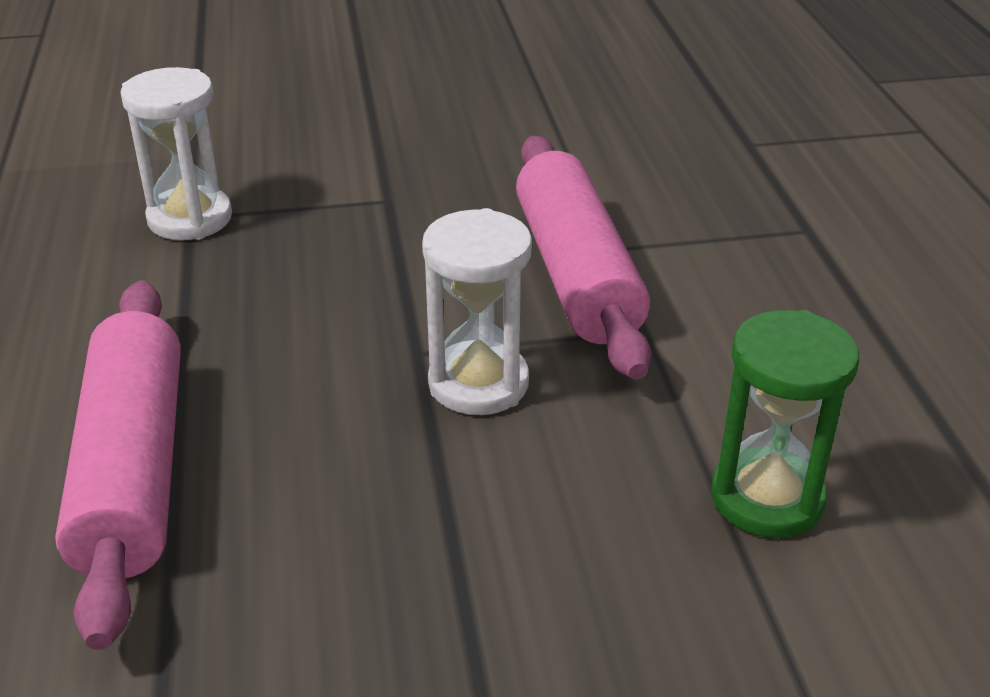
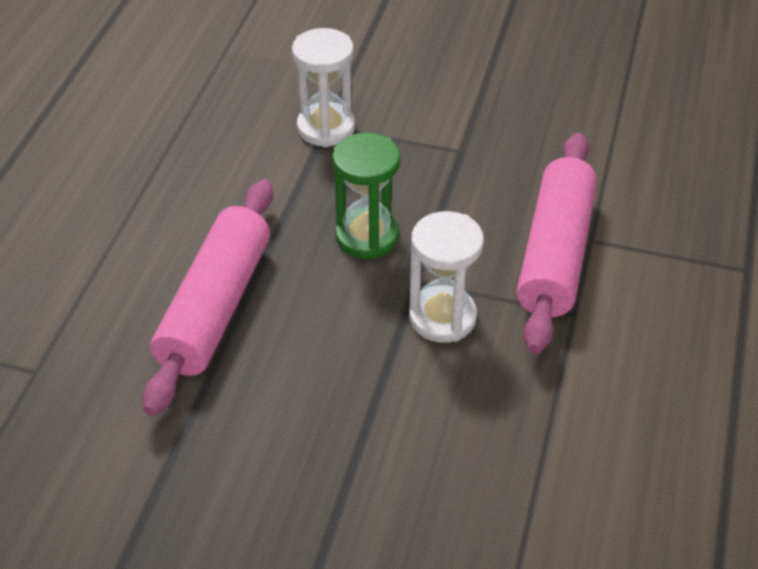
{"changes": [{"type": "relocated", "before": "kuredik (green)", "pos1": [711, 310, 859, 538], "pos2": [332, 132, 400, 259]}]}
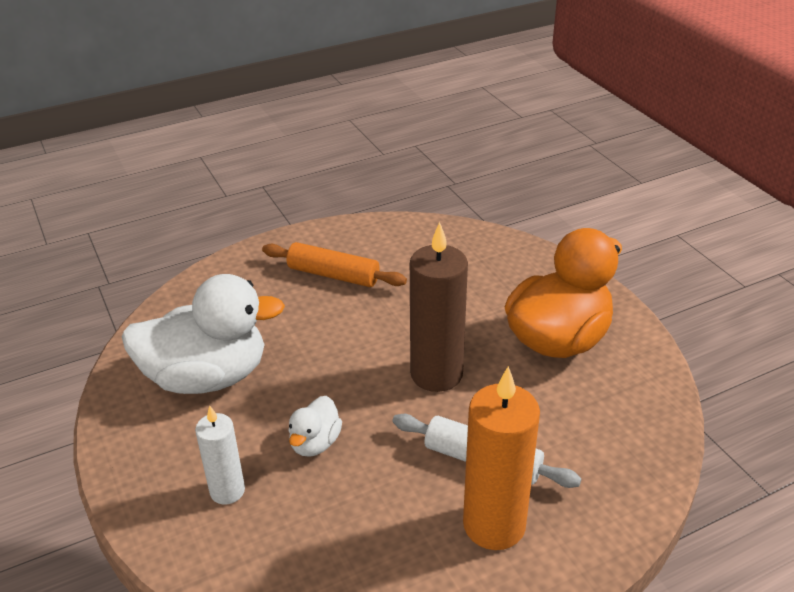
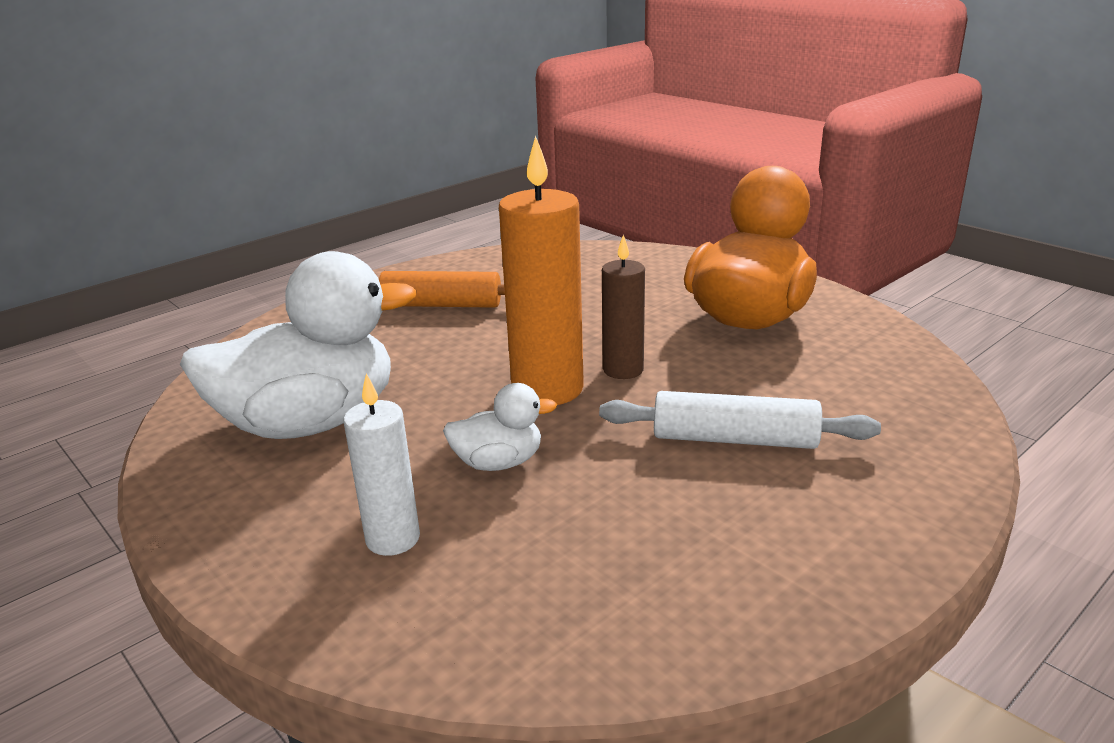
{"changes": [{"type": "spun", "before": "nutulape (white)", "pos1": [288, 396, 342, 457], "pos2": [443, 383, 557, 471], "turn": -105}, {"type": "relocated", "before": "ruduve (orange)", "pos1": [463, 366, 540, 550], "pos2": [499, 135, 584, 405]}, {"type": "size", "before": "ruduve (brown)", "pos1": [410, 222, 468, 392], "pos2": [602, 234, 645, 379], "scale": 0.59}]}
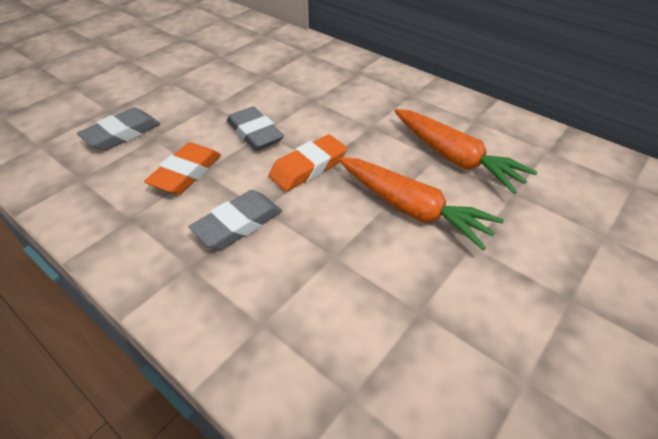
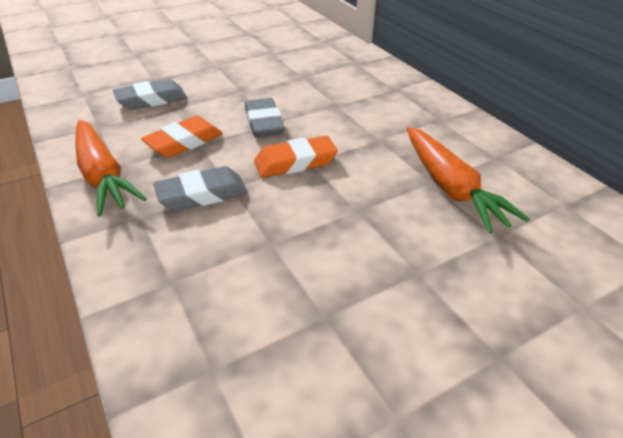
{"changes": [{"type": "relocated", "before": "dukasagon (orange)", "pos1": [338, 157, 504, 250], "pos2": [75, 120, 147, 216]}]}
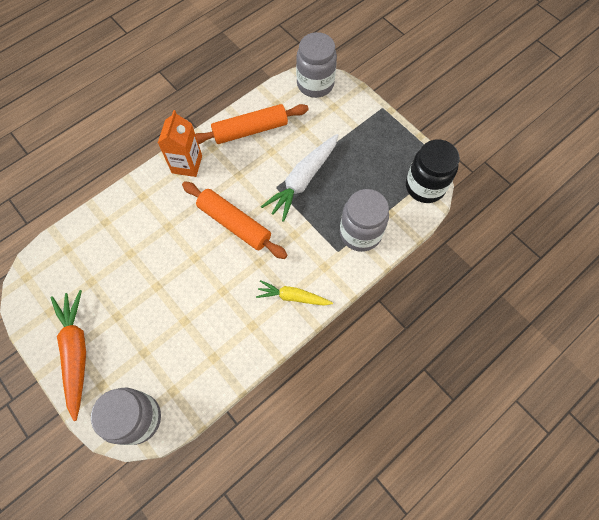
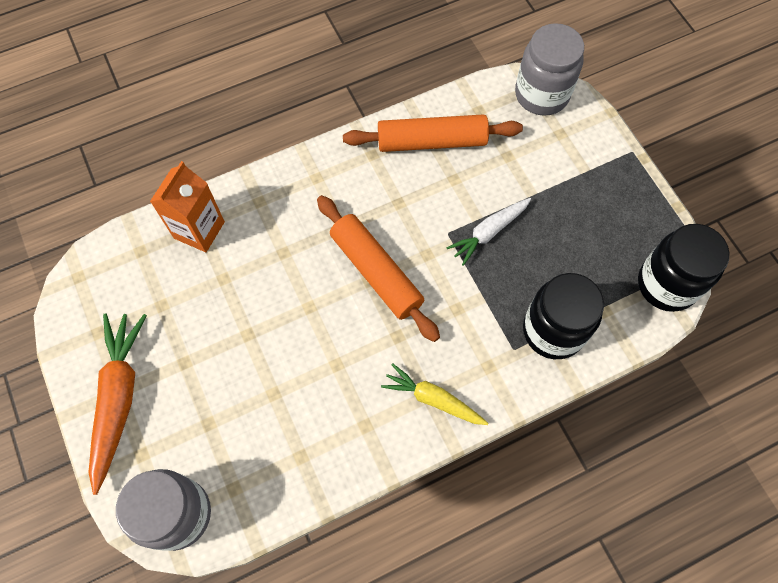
{"changes": [{"type": "relocated", "before": "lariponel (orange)", "pos1": [158, 110, 202, 177], "pos2": [150, 161, 225, 252]}, {"type": "size", "before": "dukasagon (white)", "pos1": [261, 134, 339, 222], "pos2": [447, 198, 531, 266], "scale": 0.62}, {"type": "colour", "before": "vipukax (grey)", "after": "vipukax (black)", "pos1": [340, 189, 389, 252], "pos2": [523, 273, 604, 359]}]}
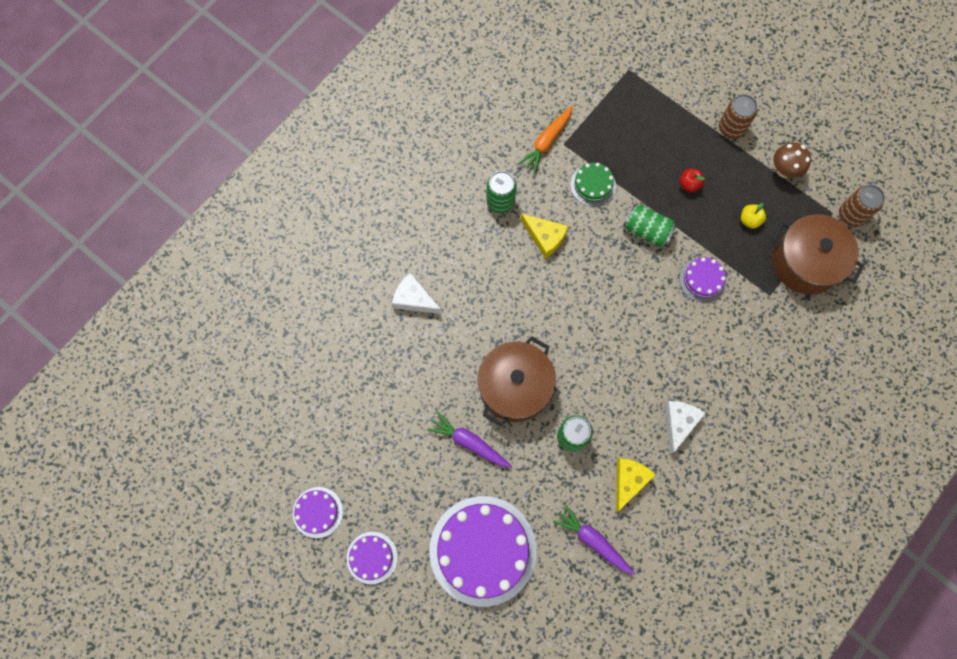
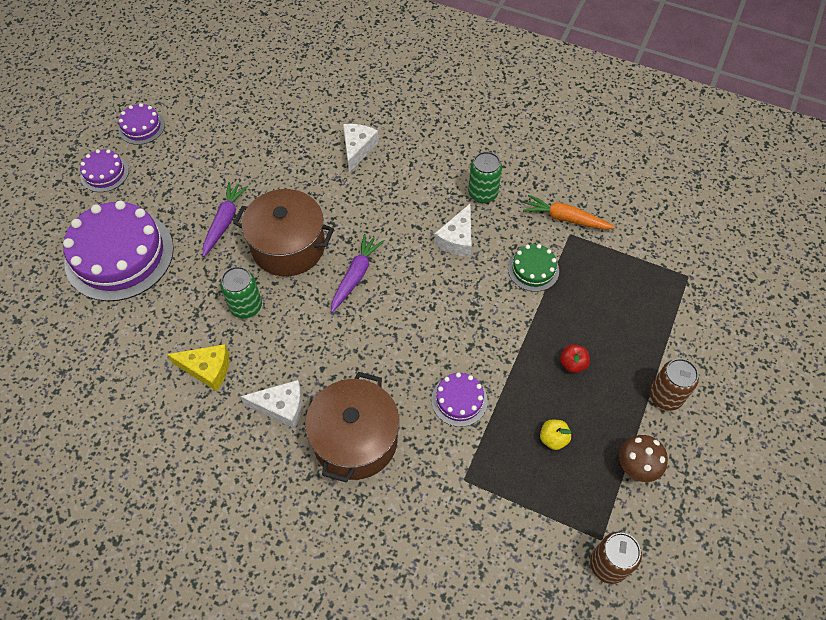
{"changes": [{"type": "relocated", "before": "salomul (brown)", "pos1": [772, 214, 865, 295], "pos2": [305, 372, 399, 483]}, {"type": "relocated", "before": "dukasagon (purple)", "pos1": [553, 505, 635, 575], "pos2": [331, 234, 384, 312]}, {"type": "colour", "before": "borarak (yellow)", "after": "borarak (white)", "pos1": [520, 214, 568, 259], "pos2": [434, 204, 472, 257]}, {"type": "missing", "before": "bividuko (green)", "pos1": [623, 204, 677, 247]}]}
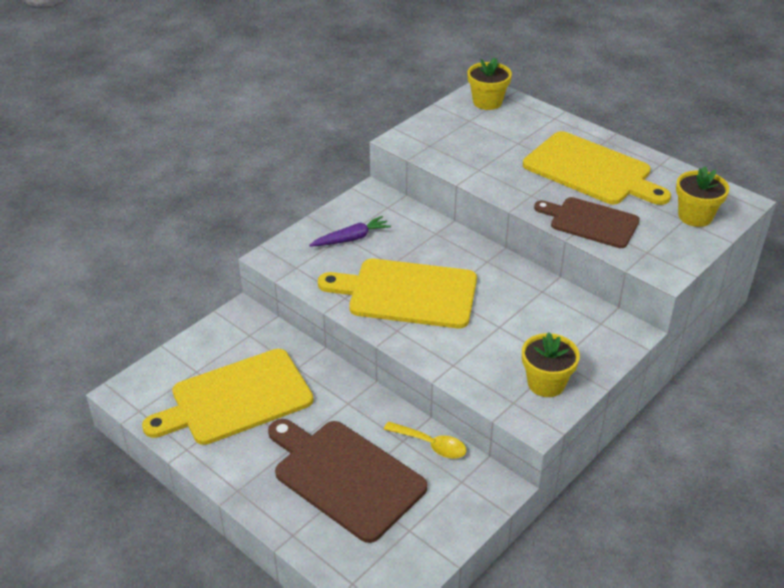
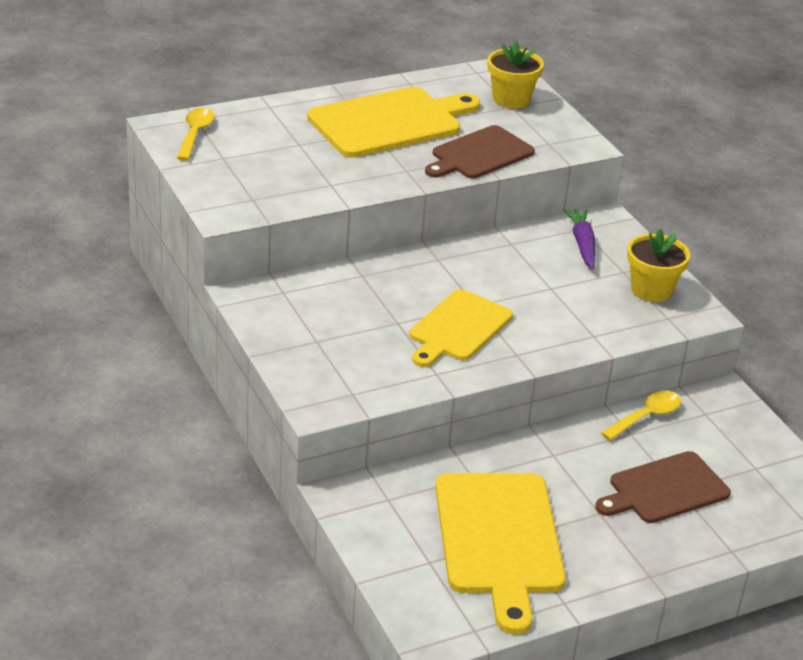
{"changes": [{"type": "exchanged", "before": "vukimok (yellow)", "after": "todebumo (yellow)", "pos1": [467, 57, 512, 110], "pos2": [177, 108, 214, 161]}, {"type": "size", "before": "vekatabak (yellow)", "pos1": [318, 259, 477, 328], "pos2": [409, 289, 513, 367], "scale": 0.66}, {"type": "relocated", "before": "dukasagon (purple)", "pos1": [309, 216, 391, 246], "pos2": [564, 209, 595, 270]}, {"type": "size", "before": "vekatabak (brown)", "pos1": [268, 419, 427, 543], "pos2": [595, 451, 731, 523], "scale": 0.66}]}
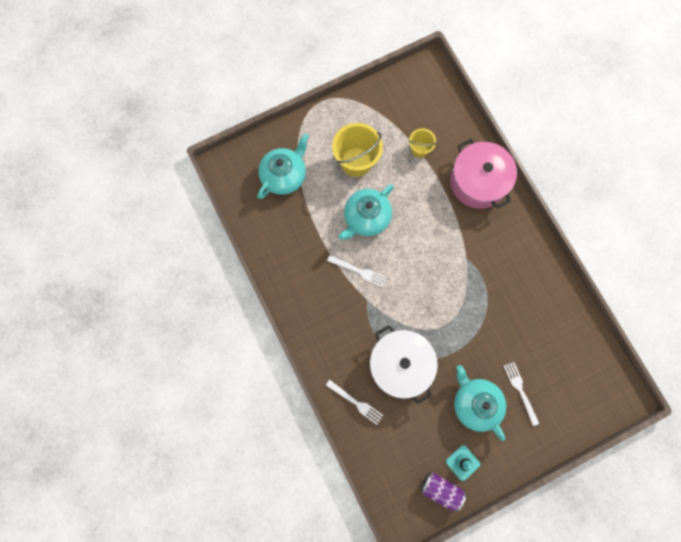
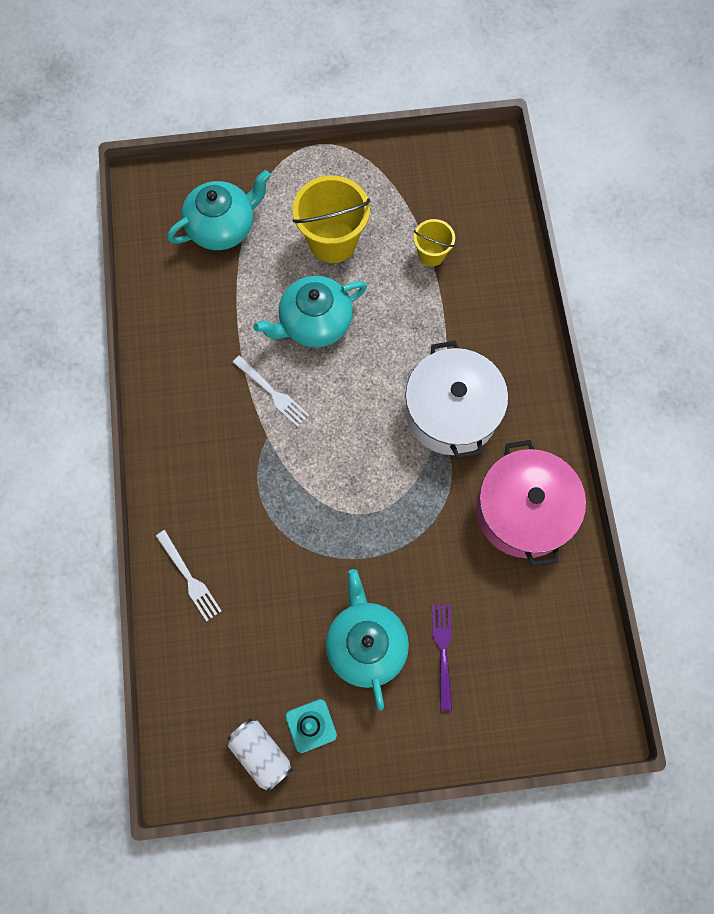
{"changes": [{"type": "colour", "before": "bividuko (purple)", "after": "bividuko (white)", "pos1": [421, 473, 466, 512], "pos2": [227, 718, 292, 792]}, {"type": "relocated", "before": "salomul (white)", "pos1": [370, 325, 438, 404], "pos2": [405, 341, 508, 459]}, {"type": "colour", "before": "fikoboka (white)", "after": "fikoboka (purple)", "pos1": [504, 362, 539, 426], "pos2": [432, 604, 452, 711]}, {"type": "relocated", "before": "salomul (pink)", "pos1": [450, 139, 517, 209], "pos2": [476, 440, 586, 567]}]}
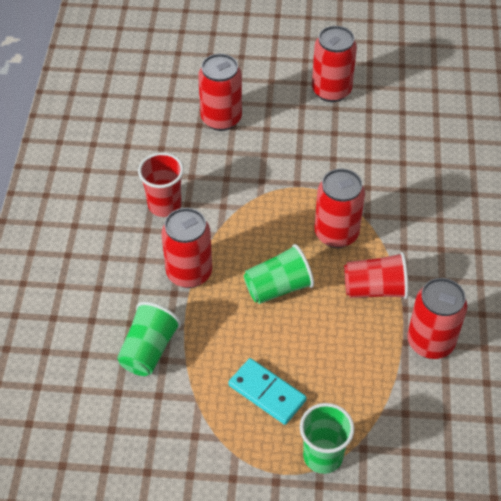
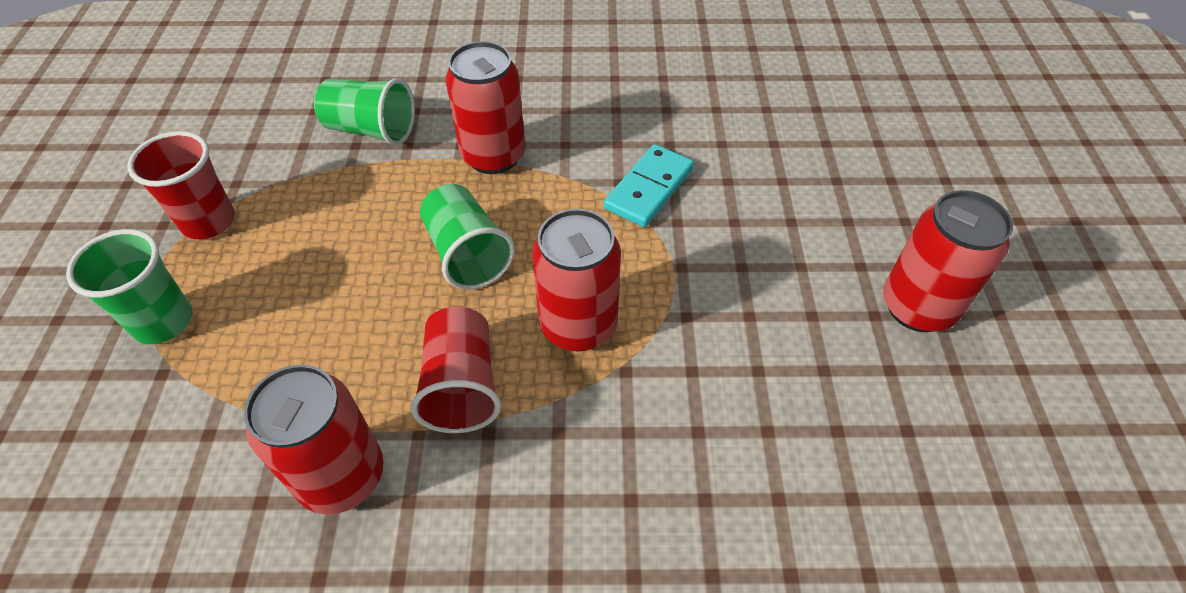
{"changes": [{"type": "relocated", "before": "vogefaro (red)", "pos1": [138, 153, 184, 217], "pos2": [127, 131, 235, 239]}, {"type": "relocated", "before": "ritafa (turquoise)", "pos1": [228, 358, 307, 425], "pos2": [604, 144, 694, 227]}, {"type": "missing", "before": "bividuko (red)", "pos1": [198, 54, 242, 131]}]}
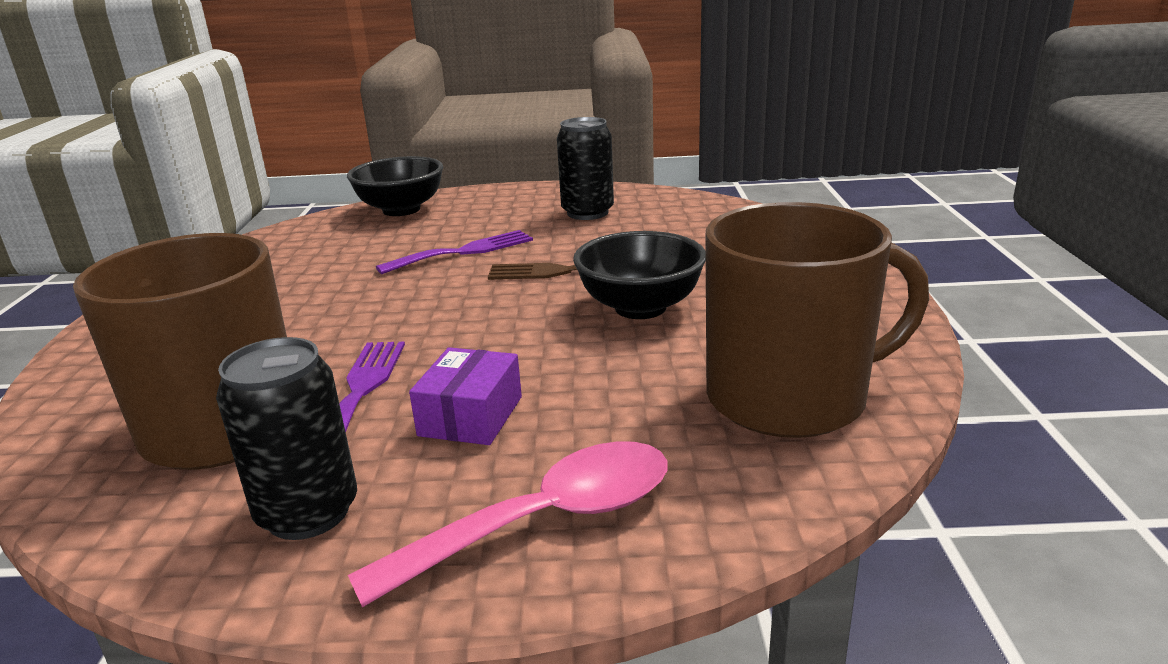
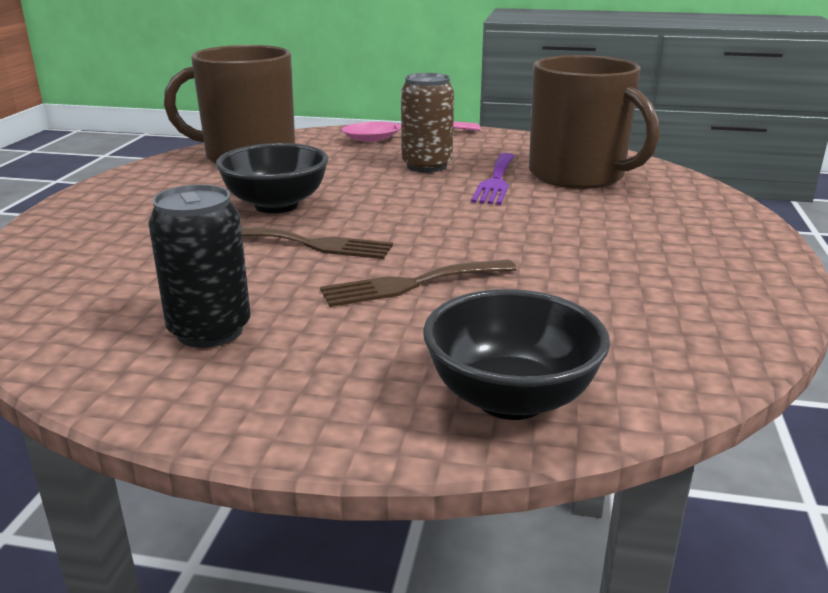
{"changes": [{"type": "colour", "before": "fikoboka (purple)", "after": "fikoboka (brown)", "pos1": [376, 230, 533, 274], "pos2": [320, 259, 517, 307]}, {"type": "exchanged", "before": "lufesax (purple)", "after": "bividuko (brown)", "pos1": [409, 347, 522, 445], "pos2": [401, 73, 454, 173]}, {"type": "missing", "before": "bividuko (black)", "pos1": [216, 337, 357, 540]}]}
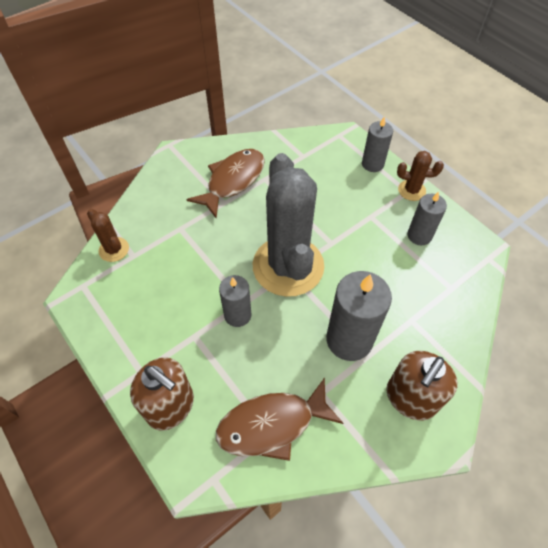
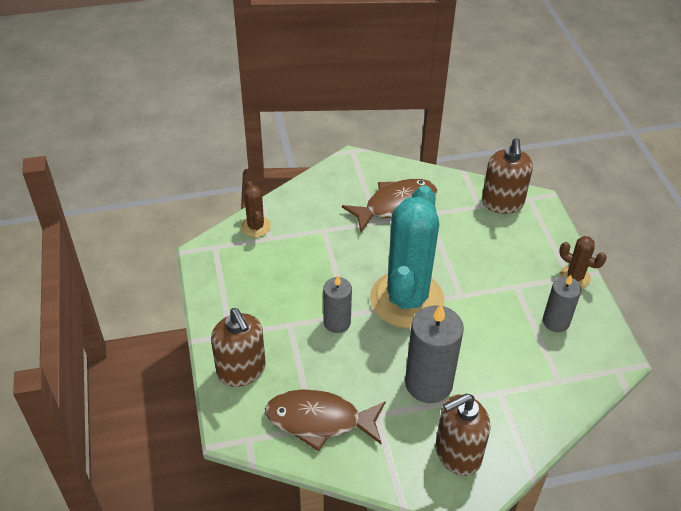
{"changes": [{"type": "colour", "before": "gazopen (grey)", "after": "gazopen (turquoise)", "pos1": [253, 153, 324, 297], "pos2": [370, 185, 444, 328]}, {"type": "appeared", "after": "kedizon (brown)", "pos2": [482, 138, 533, 214]}, {"type": "missing", "before": "ruduve (grey)", "pos1": [362, 116, 393, 172]}]}
